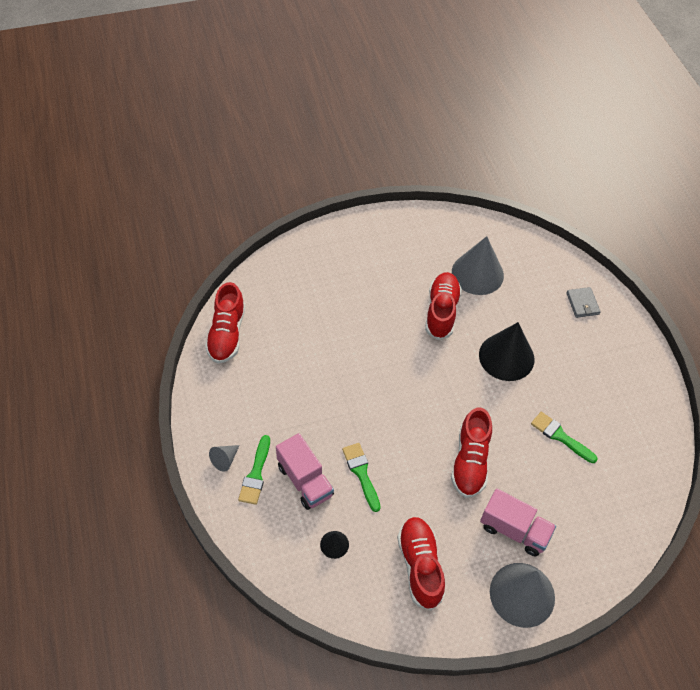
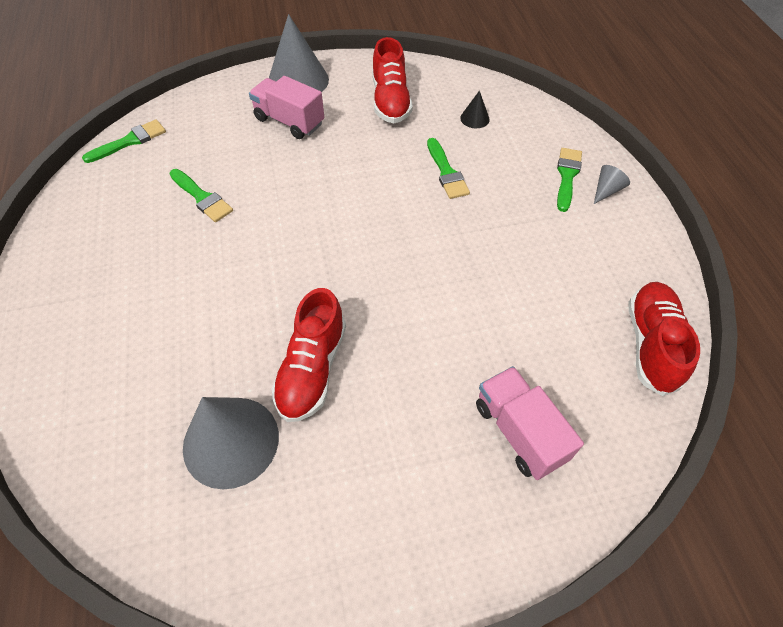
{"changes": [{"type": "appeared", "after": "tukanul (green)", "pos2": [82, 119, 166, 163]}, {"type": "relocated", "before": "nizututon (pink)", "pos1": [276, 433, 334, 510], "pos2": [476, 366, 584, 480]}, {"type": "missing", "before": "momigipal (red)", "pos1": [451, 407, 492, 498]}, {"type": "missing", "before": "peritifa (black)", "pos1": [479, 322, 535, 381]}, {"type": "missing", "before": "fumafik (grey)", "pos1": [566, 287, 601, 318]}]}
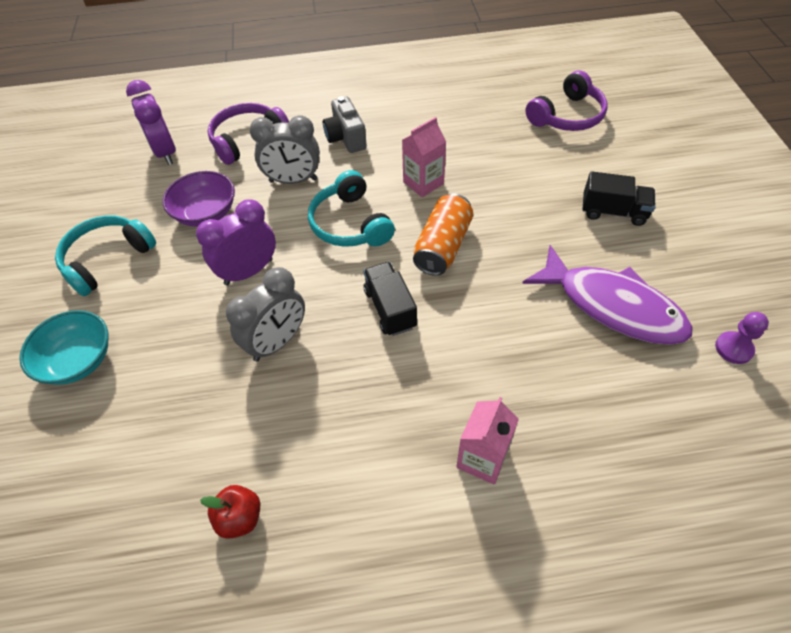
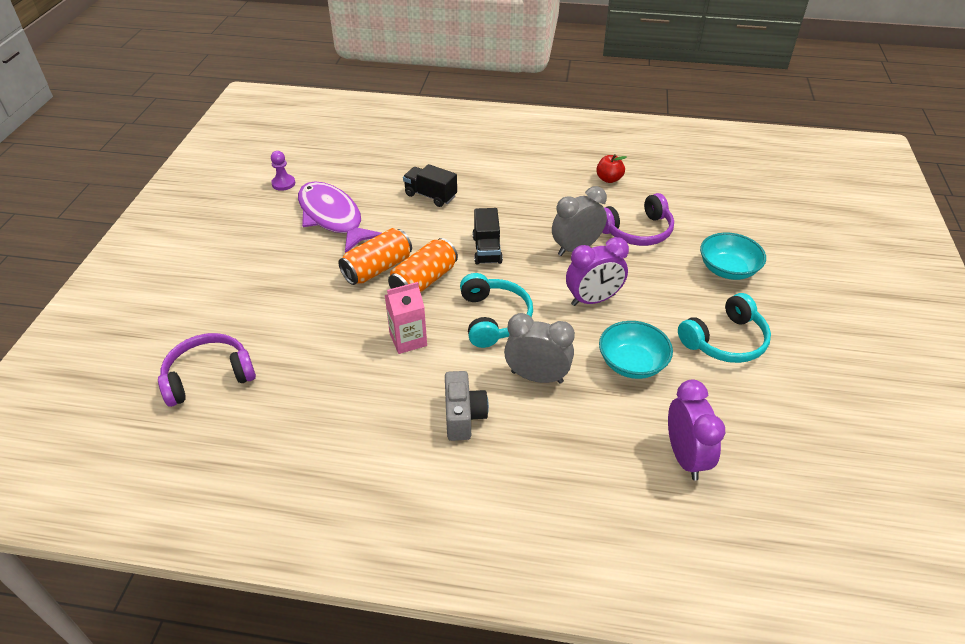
{"changes": [{"type": "appeared", "after": "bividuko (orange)", "pos2": [339, 228, 412, 285]}, {"type": "relocated", "before": "nizututon (black)", "pos1": [582, 171, 655, 226], "pos2": [403, 164, 457, 207]}, {"type": "colour", "before": "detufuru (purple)", "after": "detufuru (turquoise)", "pos1": [163, 171, 235, 227], "pos2": [599, 321, 673, 379]}, {"type": "relocated", "before": "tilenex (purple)", "pos1": [208, 103, 289, 165], "pos2": [602, 193, 674, 246]}, {"type": "missing", "before": "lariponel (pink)", "pos1": [456, 397, 519, 485]}]}
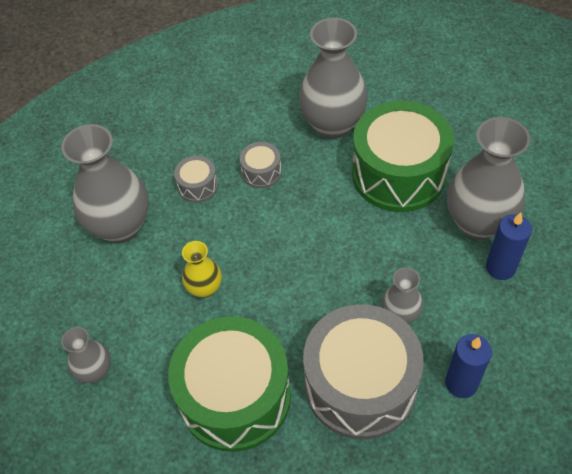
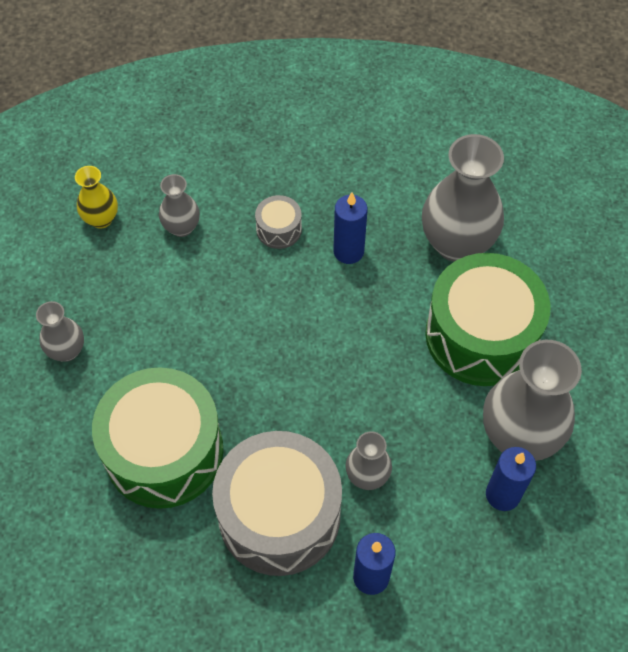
{"changes": [{"type": "relocated", "before": "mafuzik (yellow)", "pos1": [182, 241, 222, 298], "pos2": [75, 166, 118, 229]}, {"type": "size", "before": "mafuzik (grey)", "pos1": [61, 124, 149, 243], "pos2": [159, 174, 200, 237], "scale": 0.51}, {"type": "exchanged", "before": "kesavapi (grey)", "after": "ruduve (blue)", "pos1": [240, 142, 282, 188], "pos2": [333, 193, 368, 264]}]}
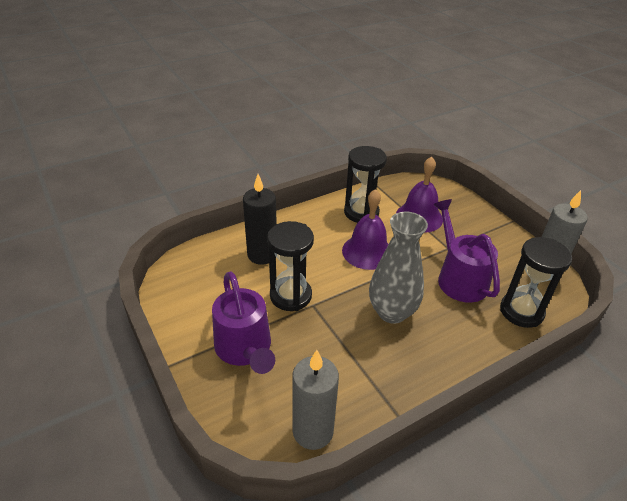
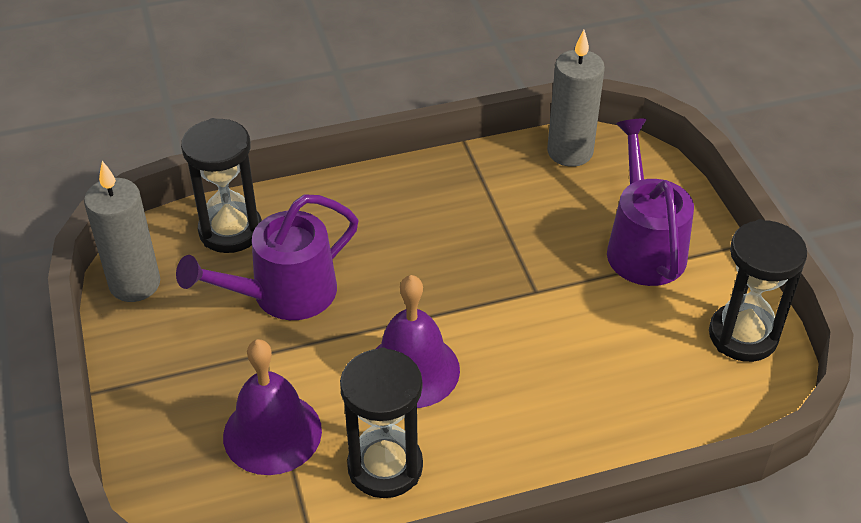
{"changes": [{"type": "spun", "before": "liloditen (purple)", "pos1": [433, 199, 500, 303], "pos2": [176, 194, 359, 320], "turn": 60}, {"type": "relocated", "before": "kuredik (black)", "pos1": [267, 221, 314, 311], "pos2": [709, 219, 807, 362]}, {"type": "missing", "before": "ruduve (black)", "pos1": [243, 174, 277, 265]}, {"type": "missing", "before": "mafuzik (grey)", "pos1": [369, 212, 428, 324]}]}
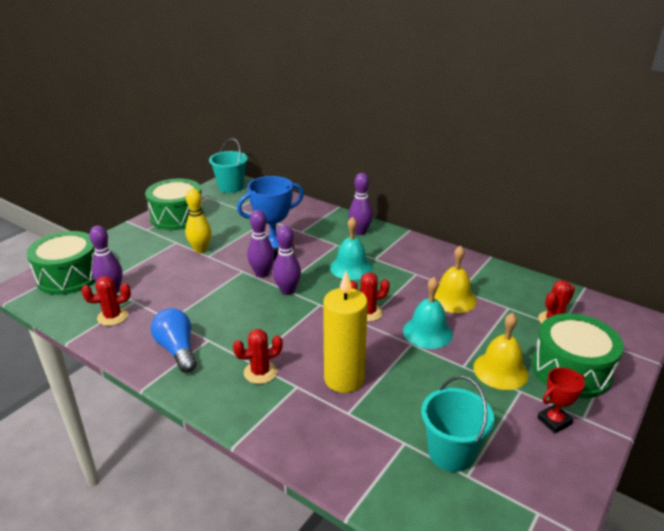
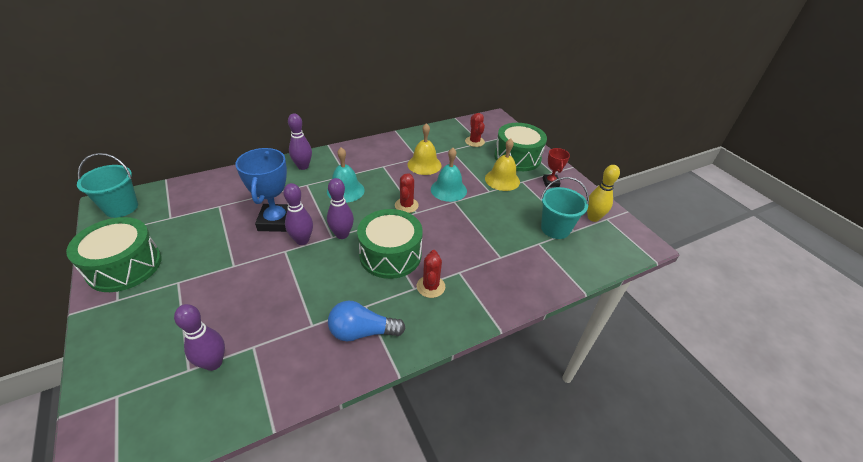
{"changes": [{"type": "relocated", "before": "kesavapi (green)", "pos1": [27, 231, 96, 295], "pos2": [357, 209, 423, 279]}, {"type": "relocated", "before": "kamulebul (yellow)", "pos1": [185, 189, 211, 253], "pos2": [587, 165, 620, 222]}, {"type": "missing", "before": "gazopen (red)", "pos1": [81, 276, 131, 326]}, {"type": "missing", "before": "ruduve (yellow)", "pos1": [323, 271, 368, 393]}]}
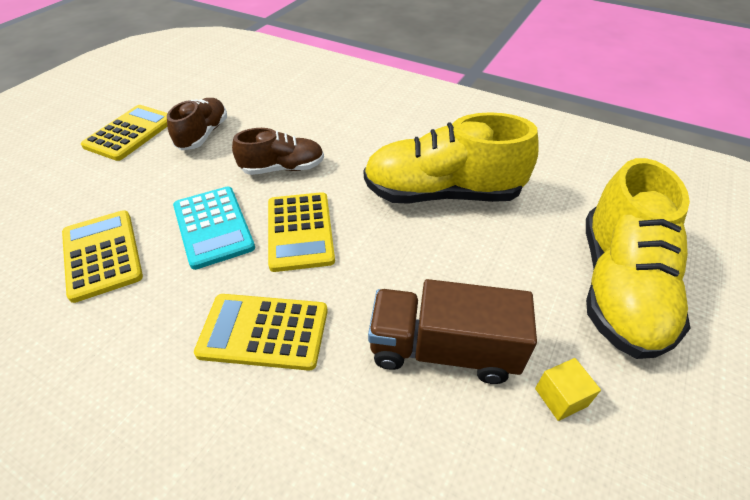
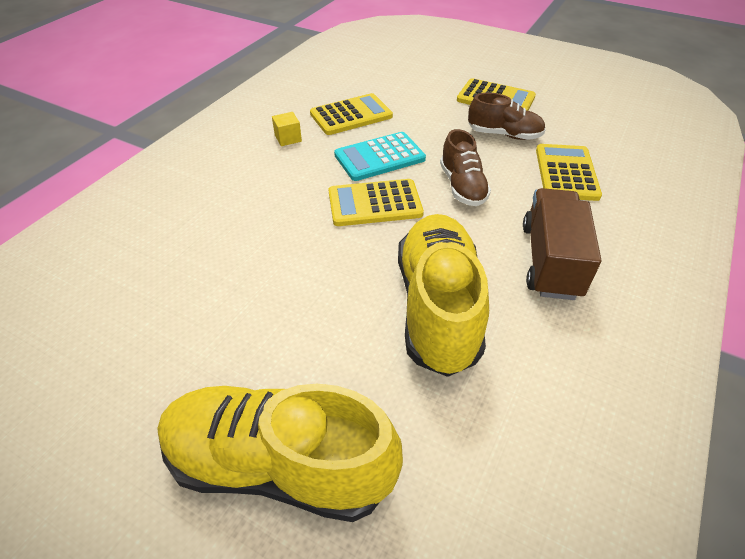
{"changes": [{"type": "relocated", "before": "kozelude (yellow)", "pos1": [535, 358, 601, 421], "pos2": [272, 112, 302, 146]}, {"type": "relocated", "before": "nizututon (brown)", "pos1": [368, 279, 537, 384], "pos2": [523, 188, 601, 300]}, {"type": "relocated", "before": "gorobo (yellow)", "pos1": [194, 294, 328, 371], "pos2": [536, 144, 602, 201]}]}
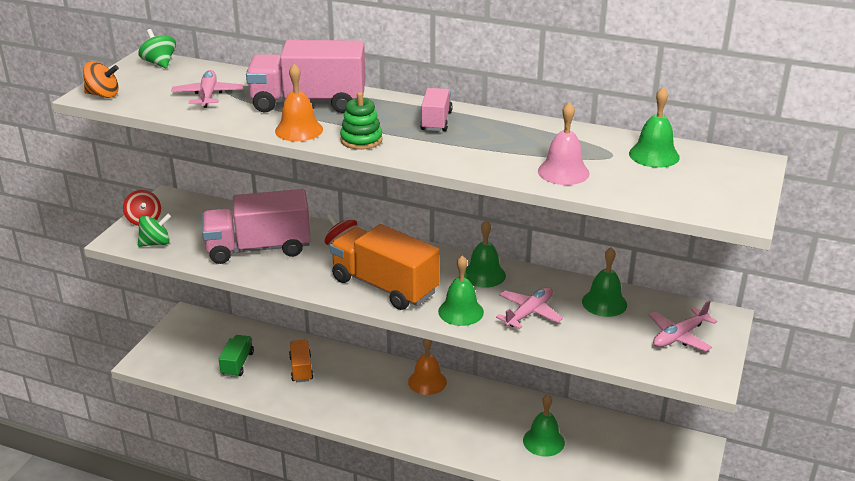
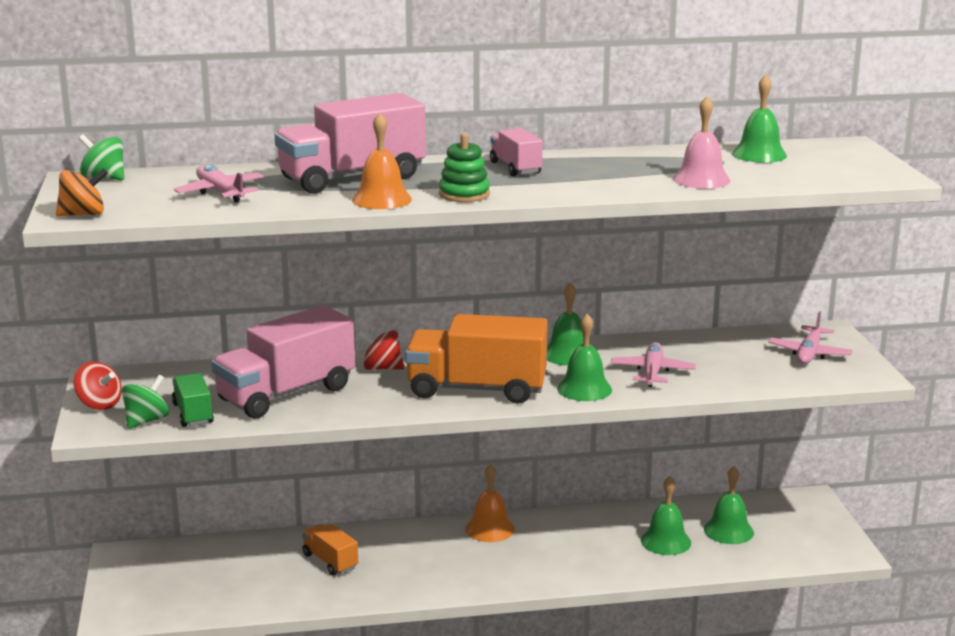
{"changes": [{"type": "relocated", "before": "nizututon (green)", "pos1": [219, 335, 254, 377], "pos2": [172, 373, 214, 427]}, {"type": "relocated", "before": "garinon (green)", "pos1": [582, 247, 627, 317], "pos2": [704, 466, 754, 544]}]}
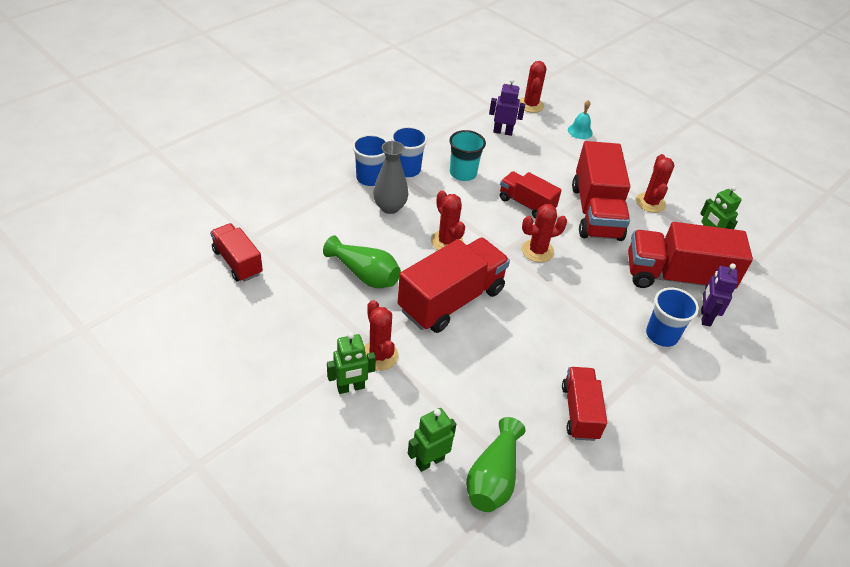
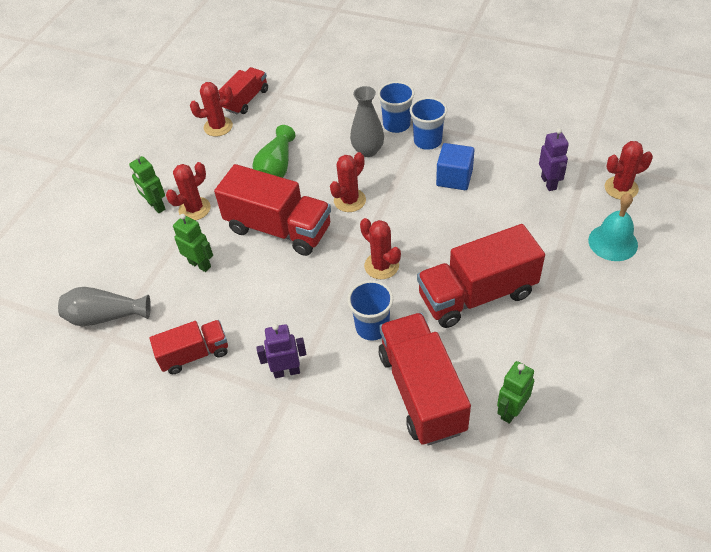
{"changes": [{"type": "colour", "before": "mafuzik (green)", "after": "mafuzik (grey)", "pos1": [466, 417, 526, 512], "pos2": [58, 287, 151, 326]}, {"type": "relocated", "before": "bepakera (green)", "pos1": [408, 408, 456, 472], "pos2": [173, 214, 213, 272]}, {"type": "relocated", "before": "gazopen (red)", "pos1": [636, 154, 674, 213], "pos2": [190, 82, 233, 136]}, {"type": "relocated", "before": "bepakera (purple)", "pos1": [701, 264, 738, 327], "pos2": [256, 324, 306, 378]}, {"type": "relocated", "before": "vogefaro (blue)", "pos1": [646, 288, 699, 347], "pos2": [347, 280, 393, 341]}, {"type": "exchanged", "before": "vogefaro (turquoise)", "after": "kozelude (blue)", "pos1": [449, 130, 486, 181], "pos2": [436, 143, 475, 190]}, {"type": "size", "before": "garinon (turquoise)", "pos1": [568, 100, 593, 139], "pos2": [588, 193, 638, 261], "scale": 1.52}, {"type": "missing", "before": "nizututon (red)", "pos1": [500, 171, 562, 219]}]}
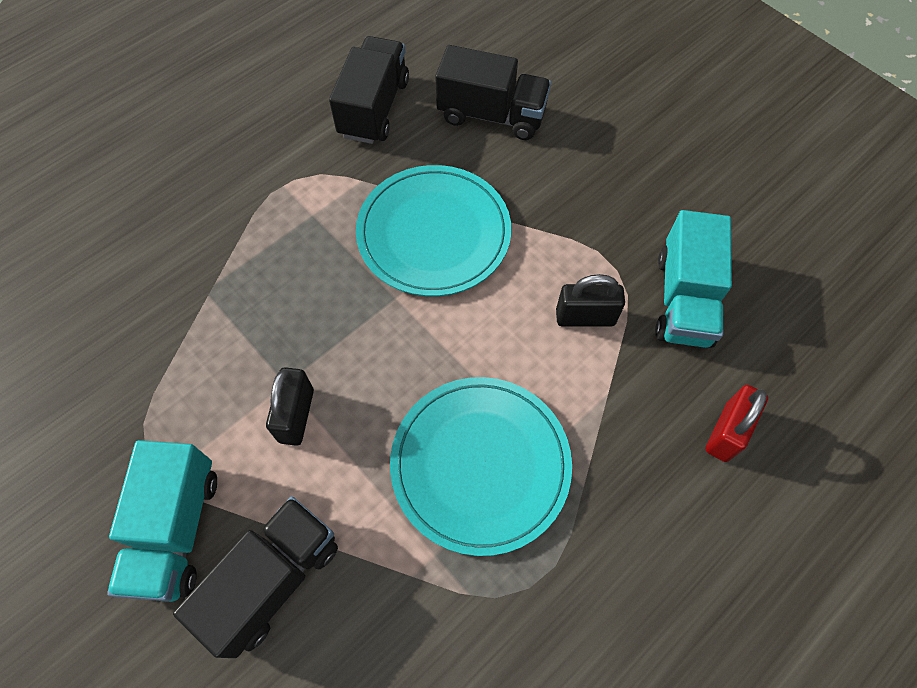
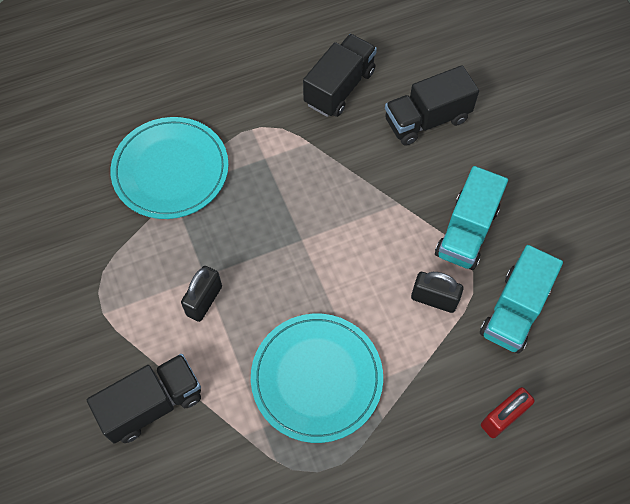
{"changes": [{"type": "relocated", "before": "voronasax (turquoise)", "pos1": [356, 165, 511, 296], "pos2": [110, 117, 229, 219]}, {"type": "spun", "before": "nizututon (black)", "pos1": [435, 45, 551, 140], "pos2": [385, 65, 479, 146], "turn": 120}, {"type": "relocated", "before": "nizututon (turquoise)", "pos1": [107, 440, 217, 602], "pos2": [435, 166, 508, 270]}]}
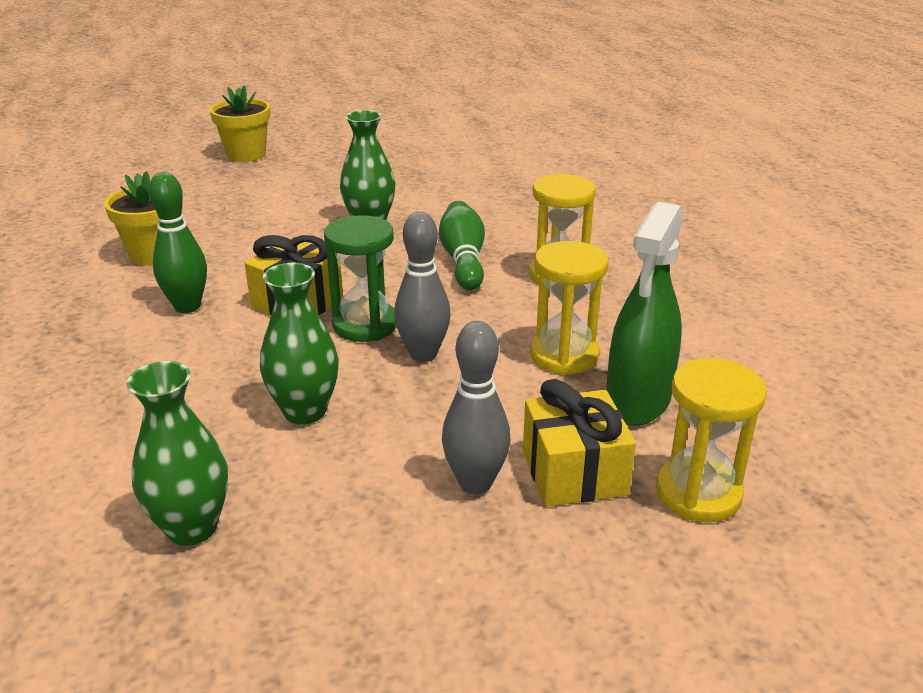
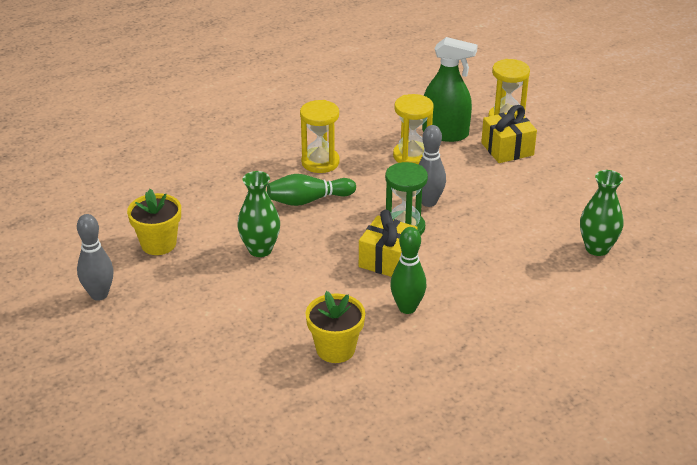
{"changes": [{"type": "relocated", "before": "kamulebul (grey)", "pos1": [442, 321, 510, 494], "pos2": [77, 214, 114, 301]}, {"type": "relocated", "before": "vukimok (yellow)", "pos1": [210, 85, 270, 162], "pos2": [127, 189, 181, 255]}, {"type": "missing", "before": "mafuzik (green)", "pos1": [260, 263, 339, 424]}]}
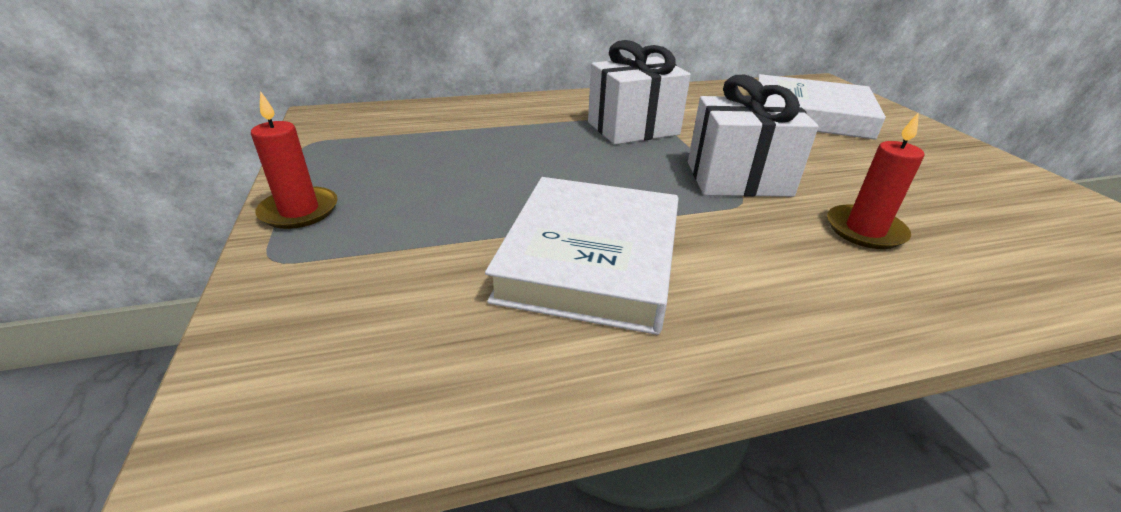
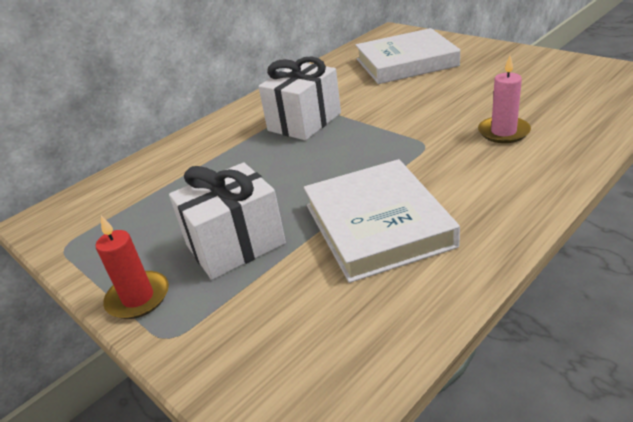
{"changes": [{"type": "relocated", "before": "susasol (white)", "pos1": [688, 75, 819, 197], "pos2": [169, 162, 286, 280]}, {"type": "colour", "before": "ruduve (red)", "after": "ruduve (pink)", "pos1": [827, 112, 924, 249], "pos2": [478, 56, 531, 143]}]}
